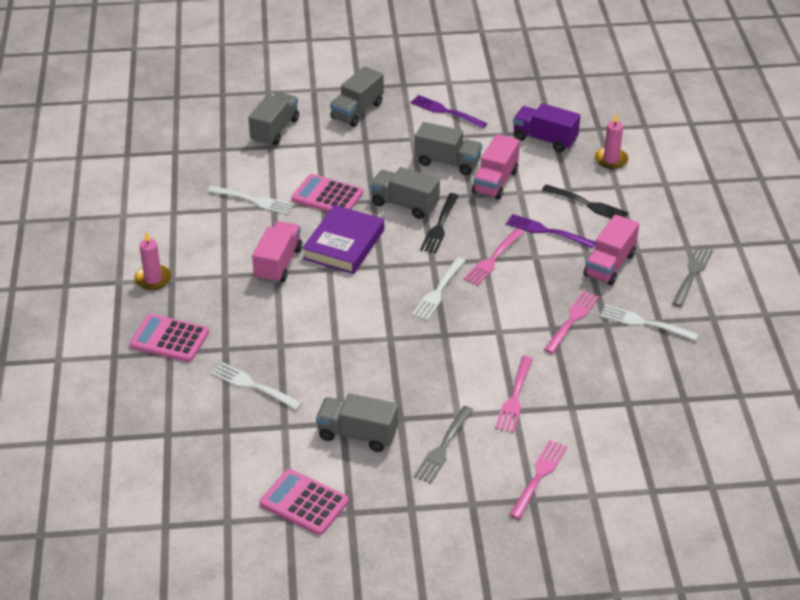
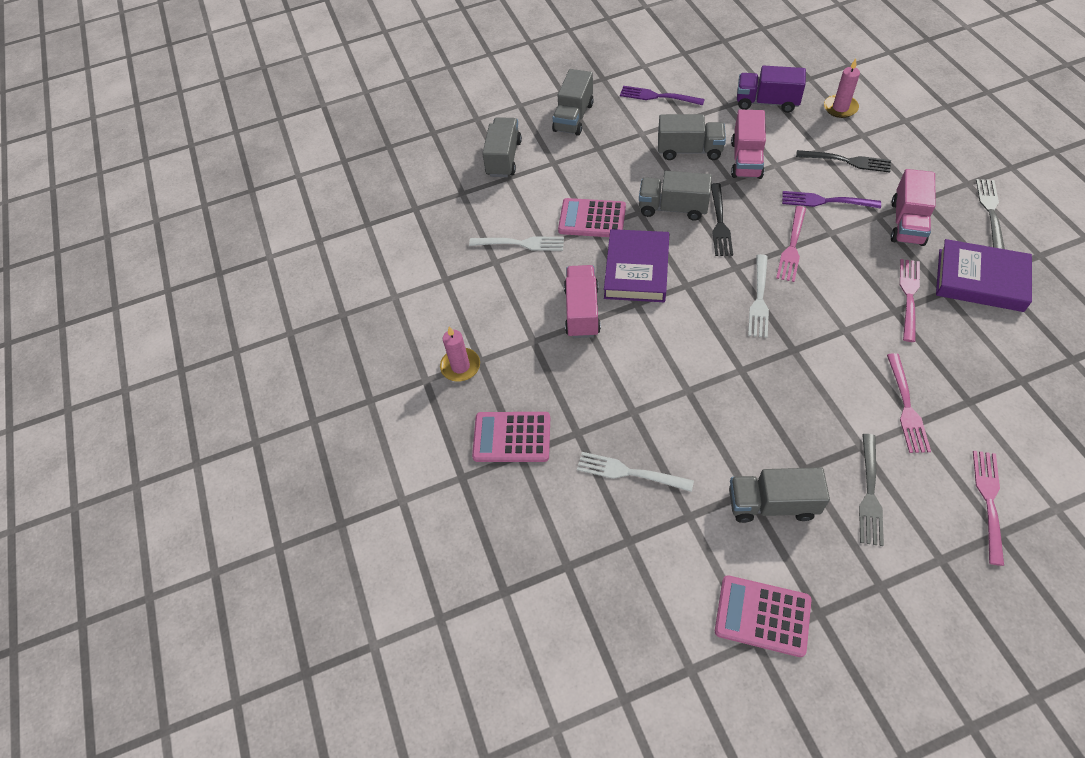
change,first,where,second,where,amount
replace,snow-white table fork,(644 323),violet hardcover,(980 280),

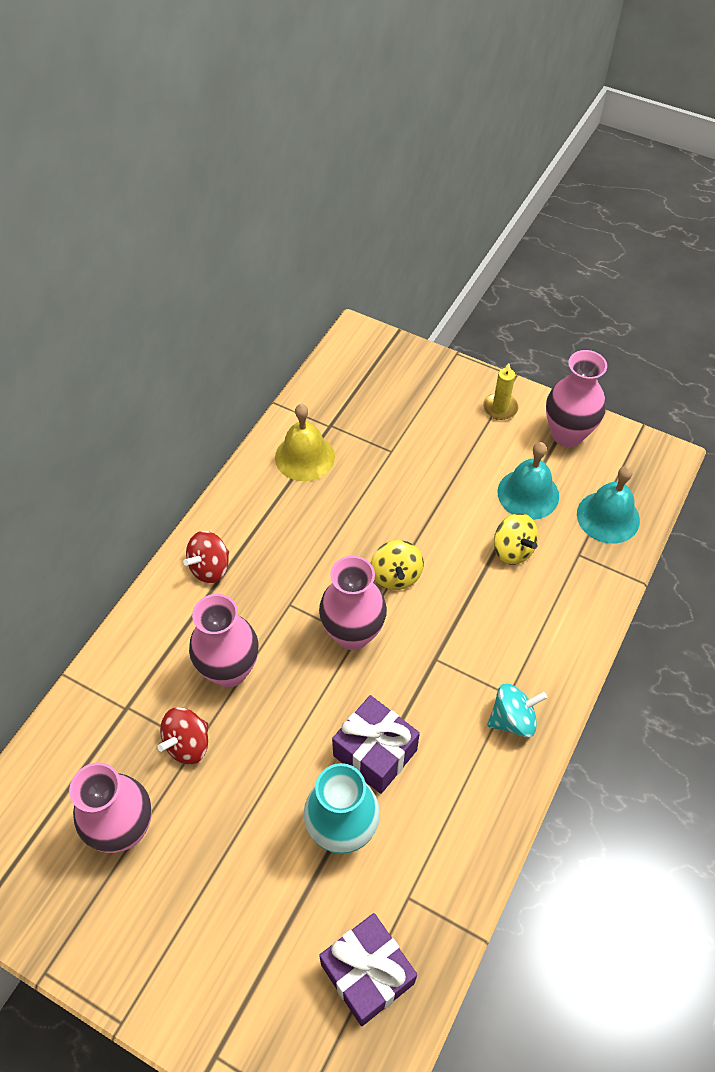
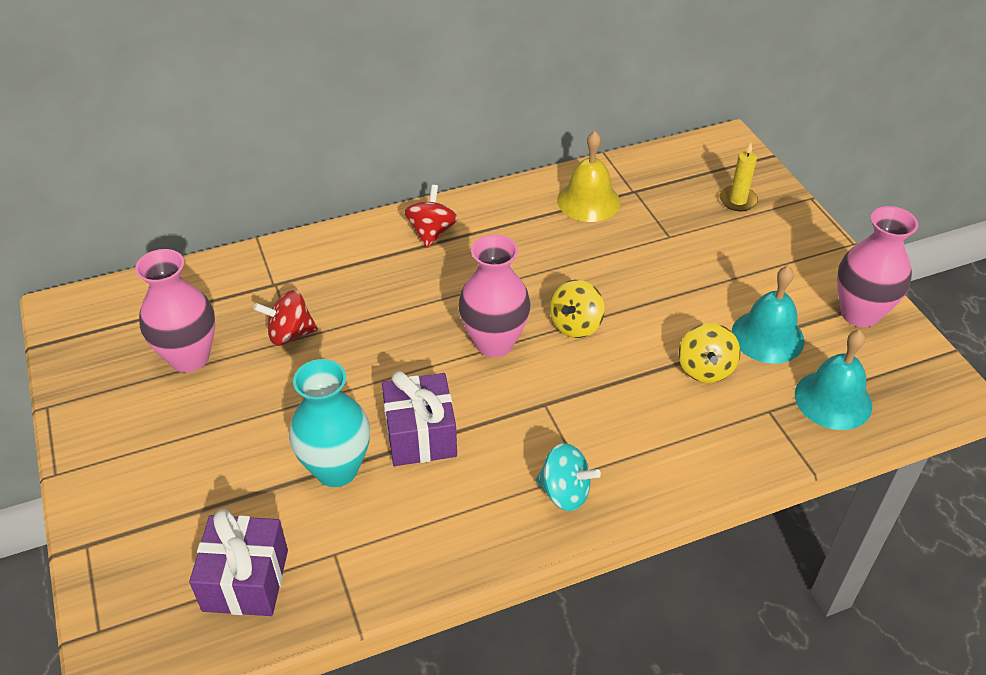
change,first,where,second,where,amount
delete,rosy tall vase,(229 670),,,
move,golden pillar candle,(500 408),,(737 200),
rotate,crimson whirligig,(210 567),,(431 232),105 degrees clockwise

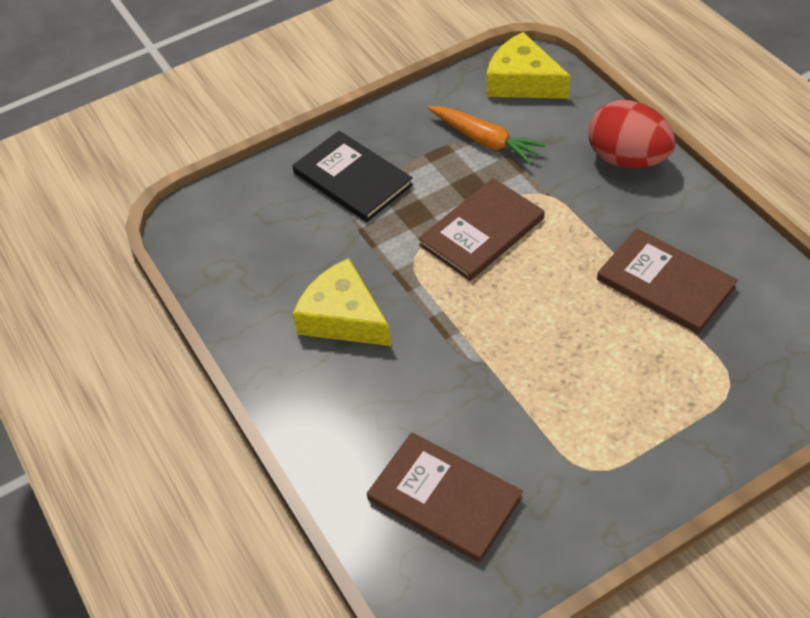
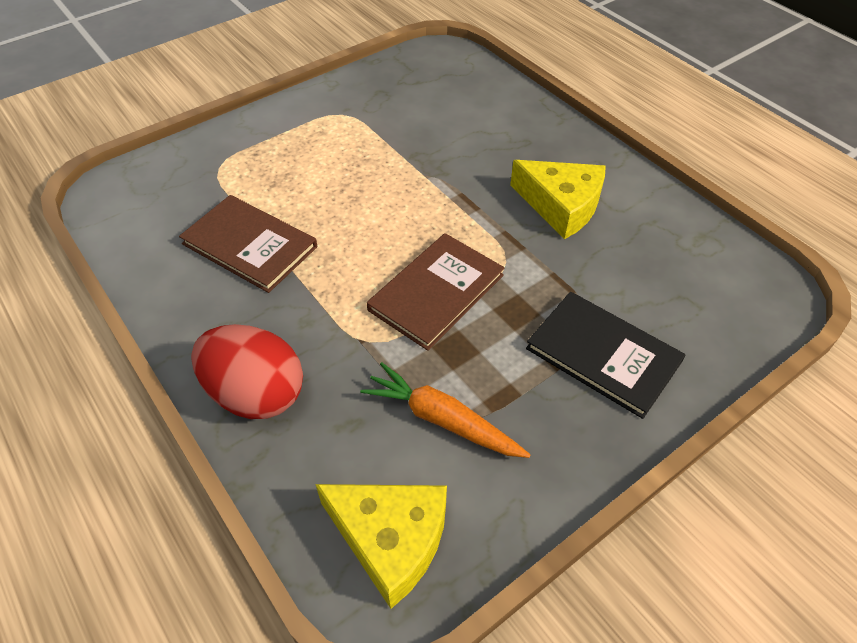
change,first,where,second,where,amount
delete,dark brown hardcover,(444 498),,,

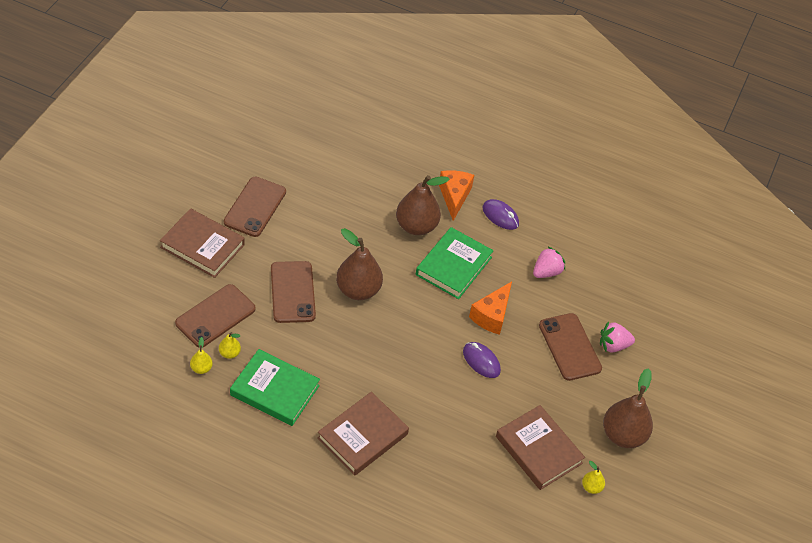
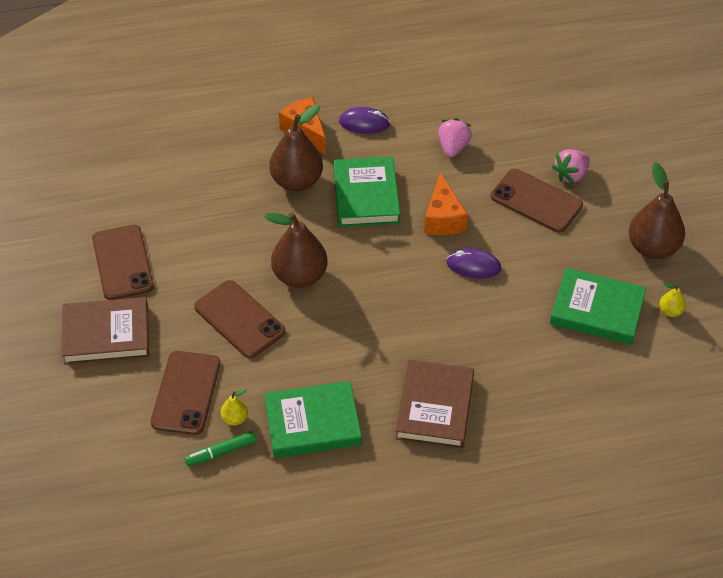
change,first,where,second,where,amount
replace,golden toy pear,(201 368),green marker pen,(221 452),
recolor,dark brown hardcover,(538 450),green hardcover,(597 310),

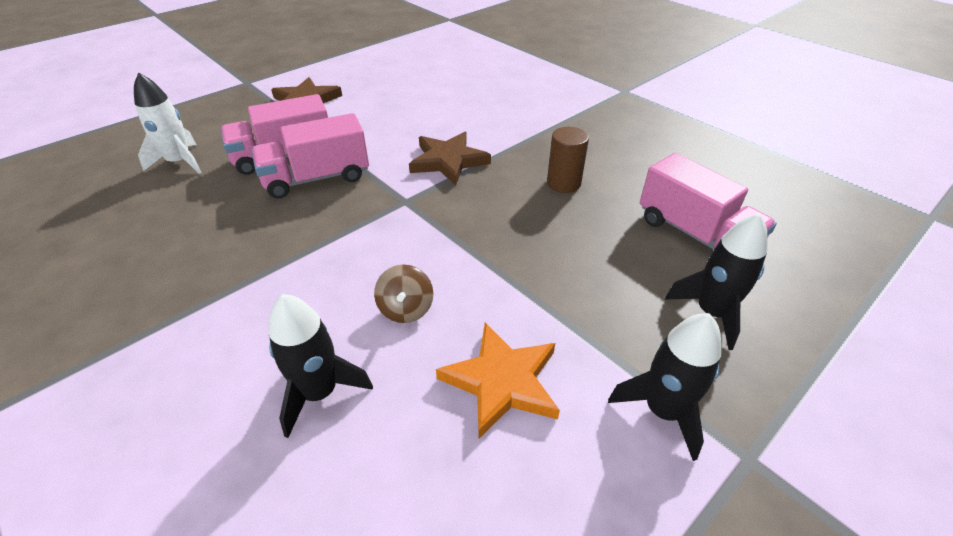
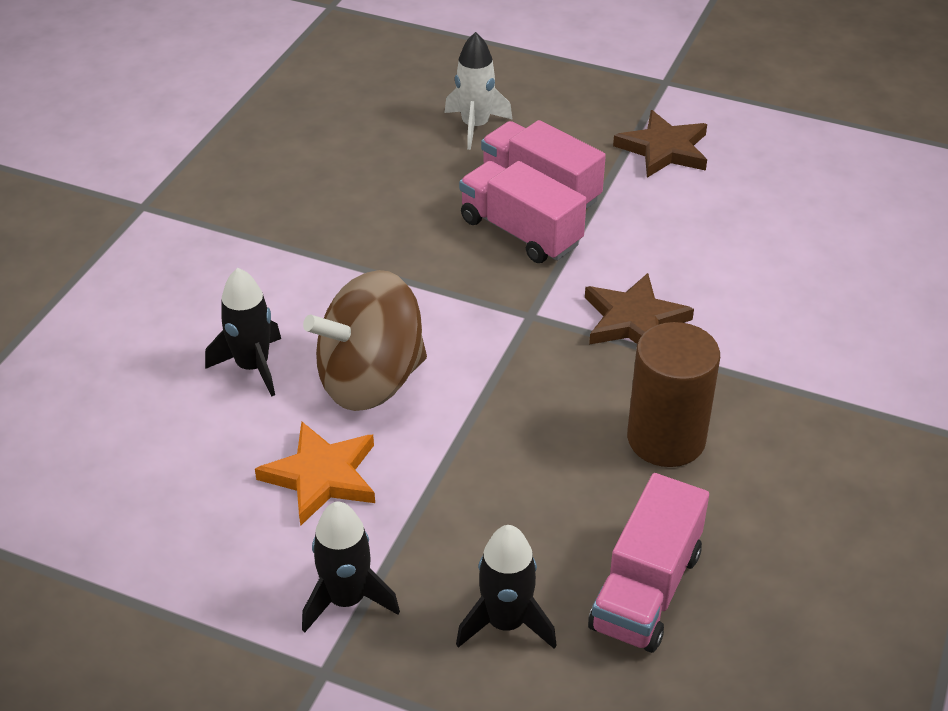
change,first,where,second,where,amount
resize,dark brown whirligig,(406 309),,(371 380),x2.33
resize,dark brown cylinder shape,(563 183),,(666 439),x1.63

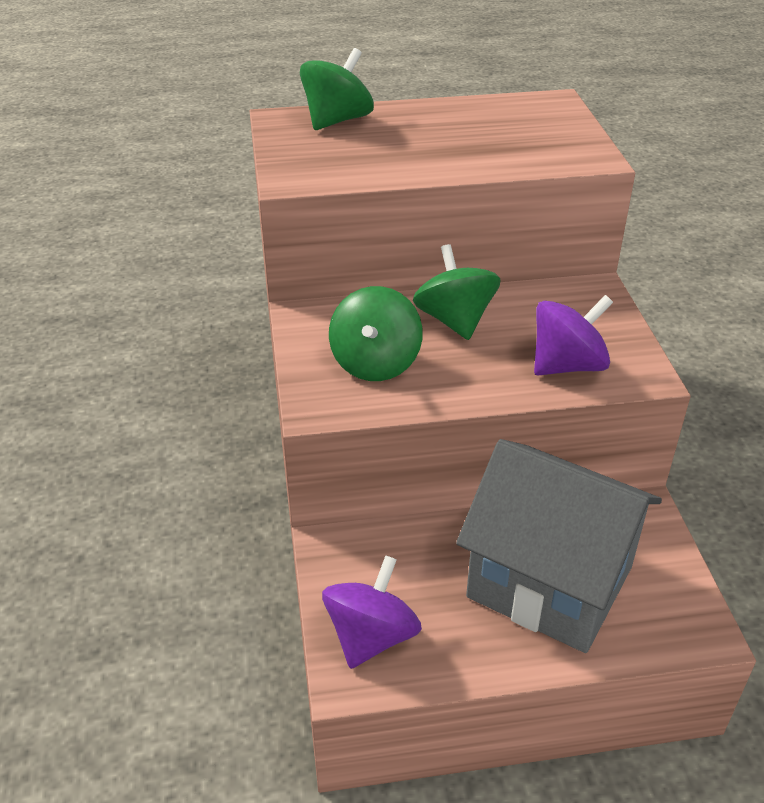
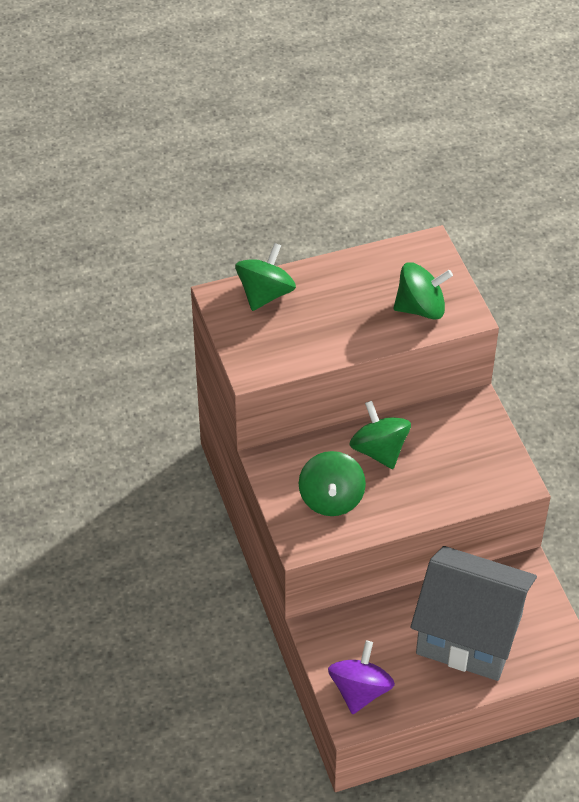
change,first,where,second,where,amount
delete,violet whirligig,(567 365),,,
insert,,,green whirligig,(421 308),

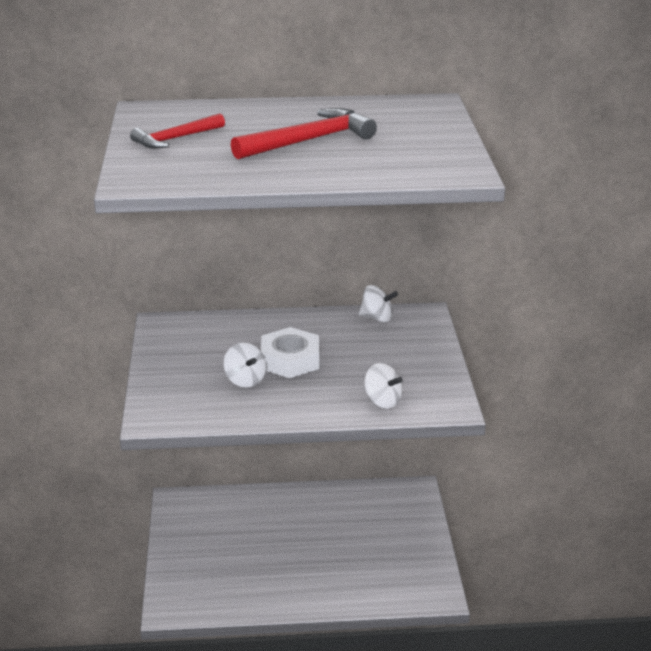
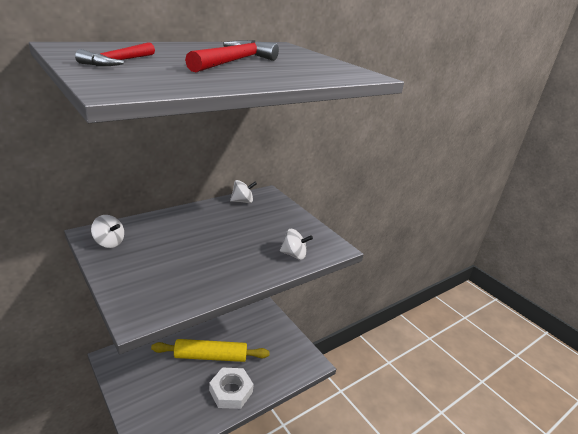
change,first,where,second,where,amount
insert,,,golden pastry roller,(211 356),
move,snow-white whirligig,(245 380),,(109 242),
move,snow-white nut,(290 360),,(231 391),

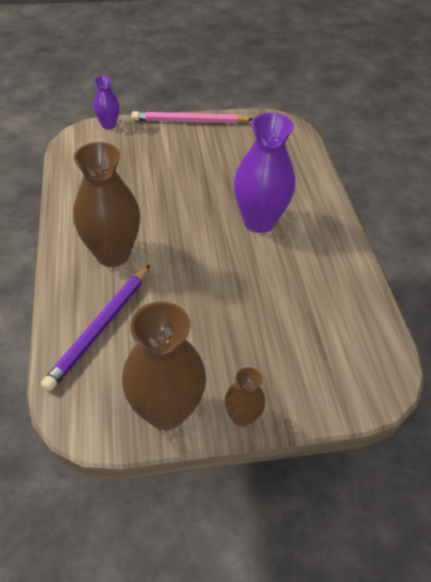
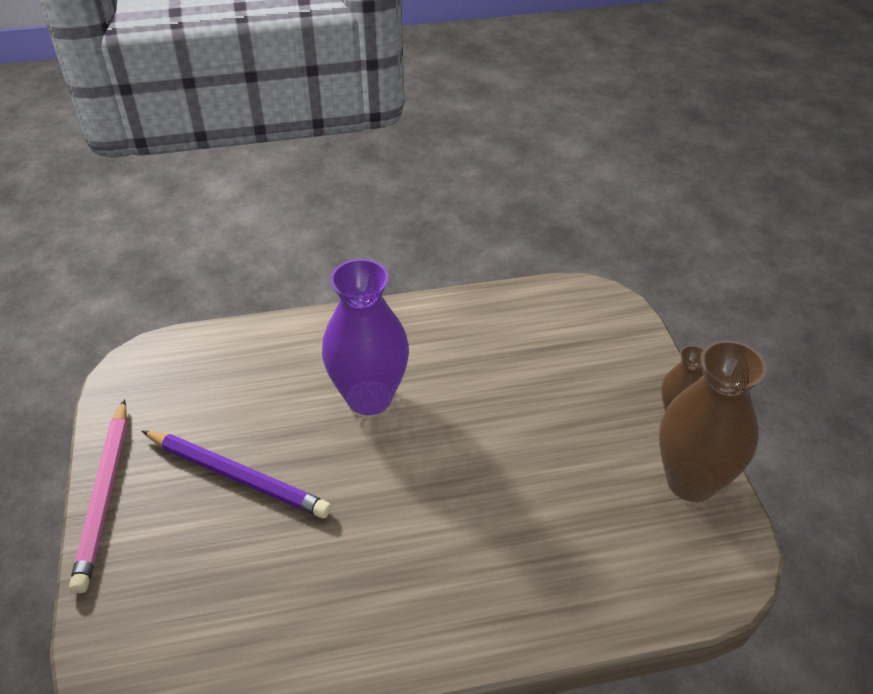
change,first,where,second,where,amount
delete,dark brown tall vase,(113 254),,,
delete,violet tall vase,(108 125),,,
move,violet lead pencil,(100 327),,(238 476),

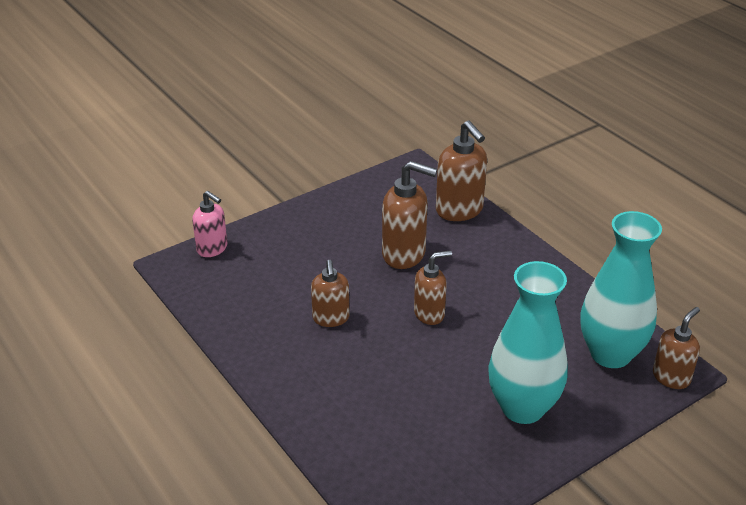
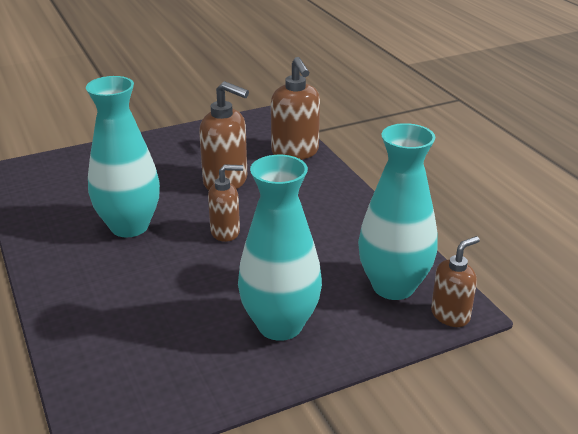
change,first,where,second,where,amount
delete,rosy pump bottle,(212 249),,,
replace,dark brown pump bottle,(331 318),turquoise tall vase,(129 226),

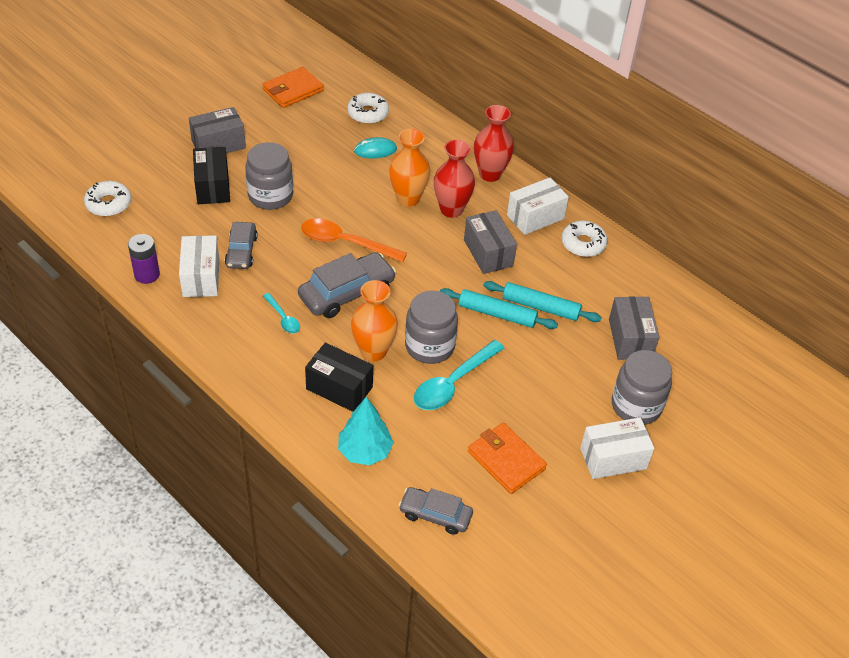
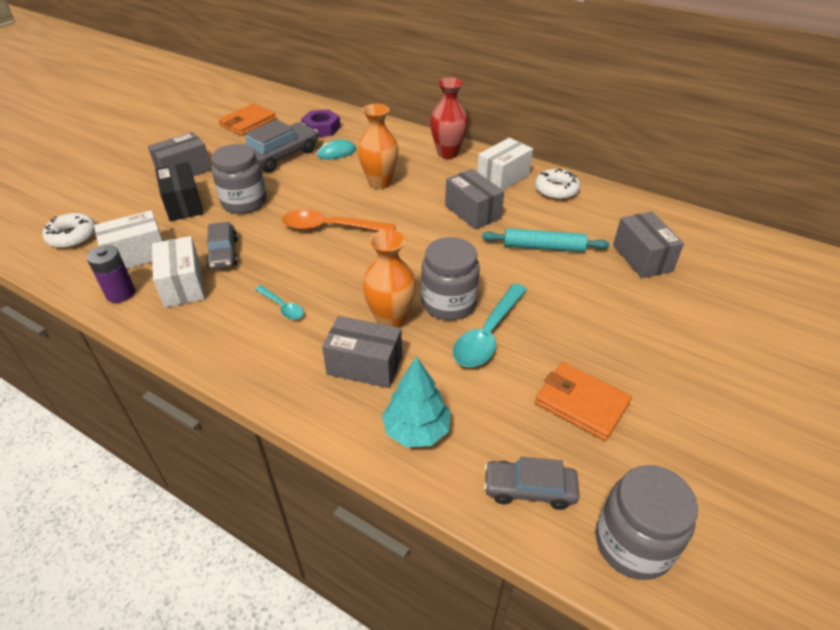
change,first,where,second,where,amount
delete,crimson tall vase,(451 209),,,
delete,turquoise pastry roller,(497 314),,,
move,gray car,(347 293),,(280 156),
move,snow-white package,(613 458),,(137 255),
move,gray jar,(636 406),,(633 543),
replace,snow-white donut,(368 113),violet nut,(321 128),
recolor,ebony package,(339 388),gray package,(365 365),

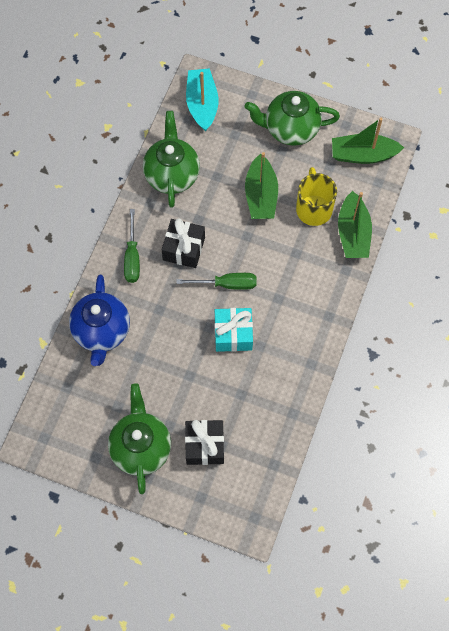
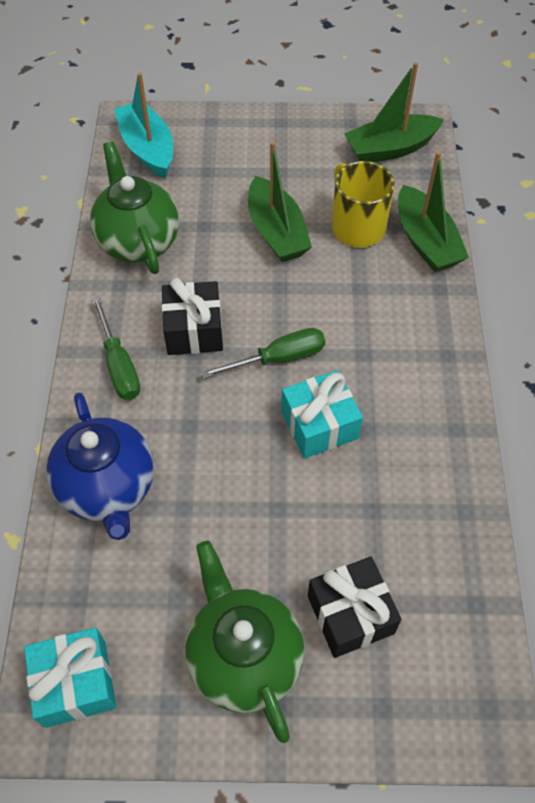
change,first,where,second,where,amount
delete,green china teapot,(290 129),,,
insert,,,turquoise gift,(76 683),

